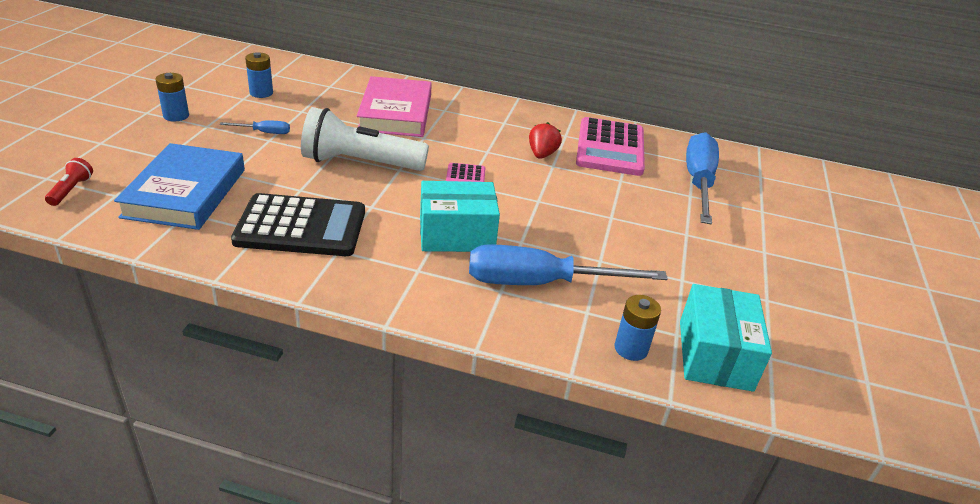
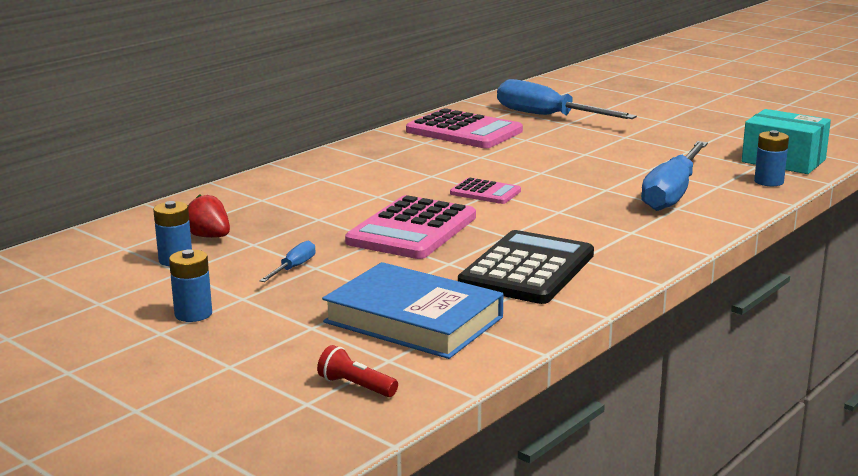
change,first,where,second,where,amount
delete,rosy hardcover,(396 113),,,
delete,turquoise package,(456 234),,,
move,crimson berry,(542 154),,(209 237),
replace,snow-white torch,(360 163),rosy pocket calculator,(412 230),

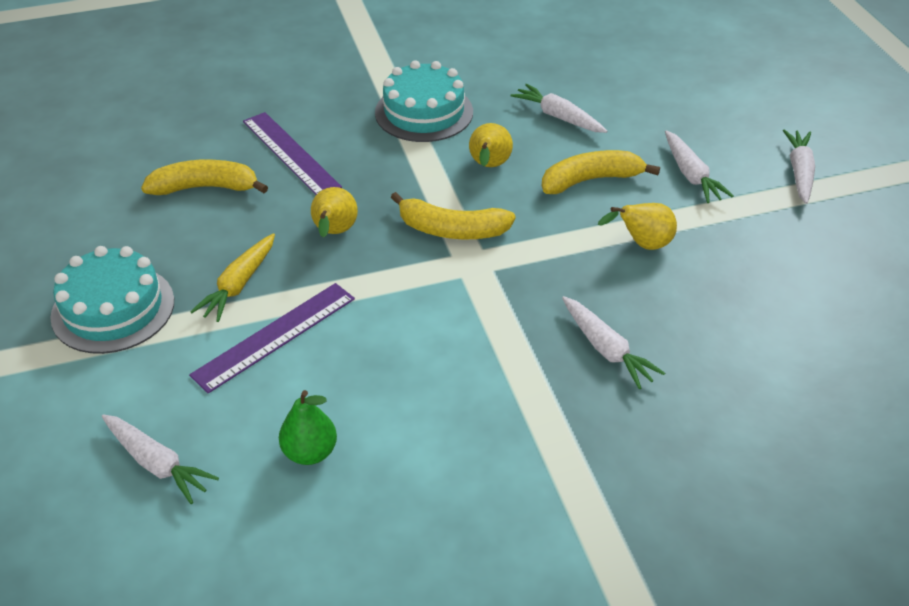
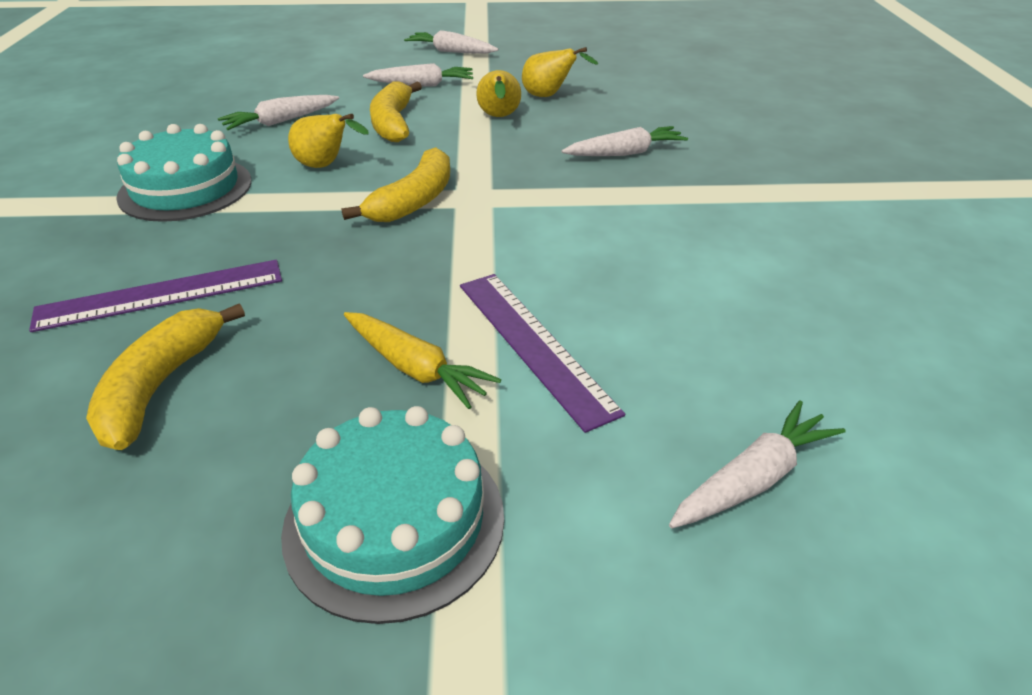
change,first,where,second,where,amount
delete,green toy pear,(310 452),,,
move,golden toy pear,(334 233),,(549 96),

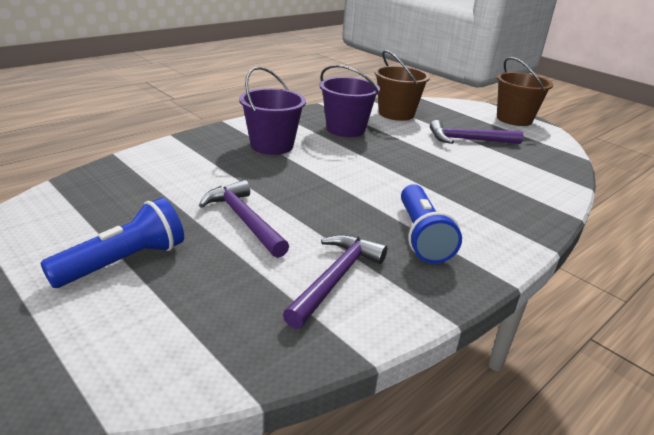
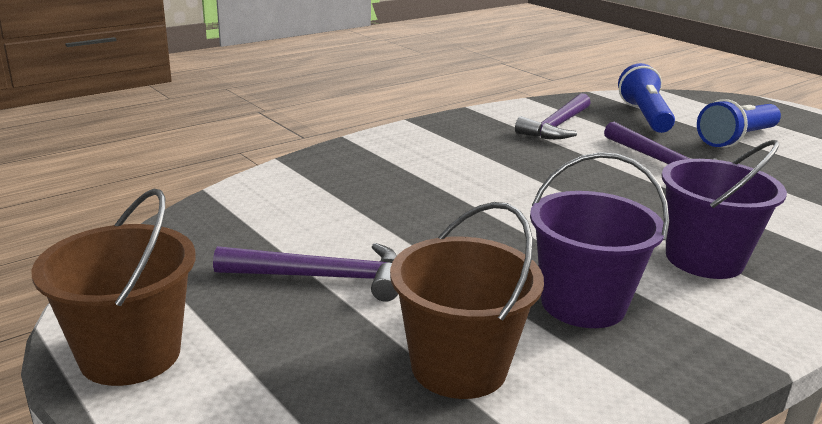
change,first,where,second,where,amount
move,blue torch,(422 236),,(644 116),

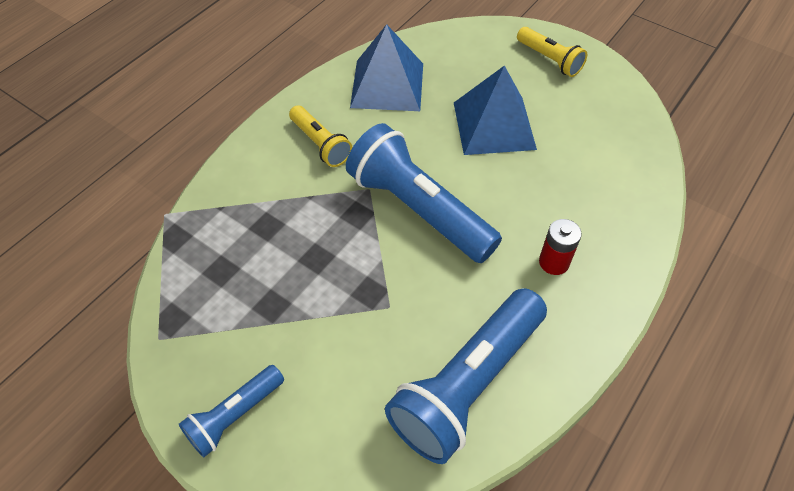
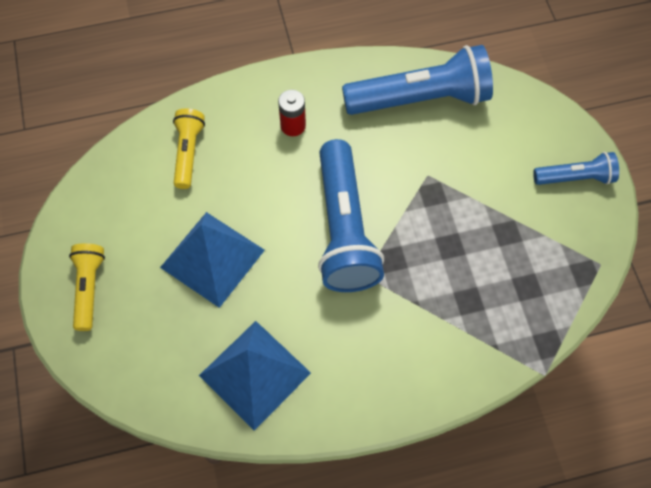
change,first,where,second,where,amount
move,golden torch,(320 144),,(188 153),

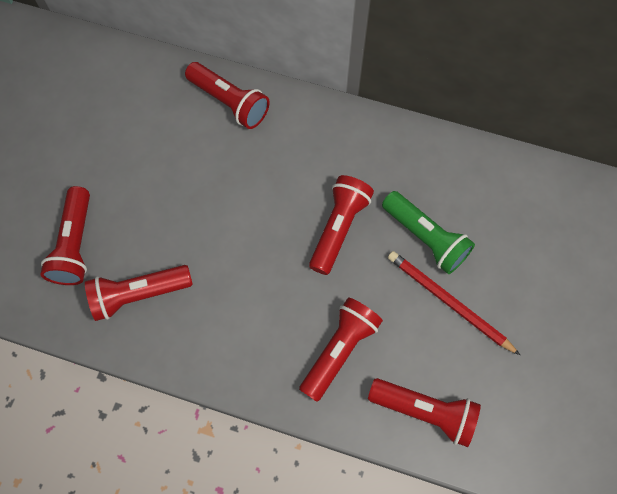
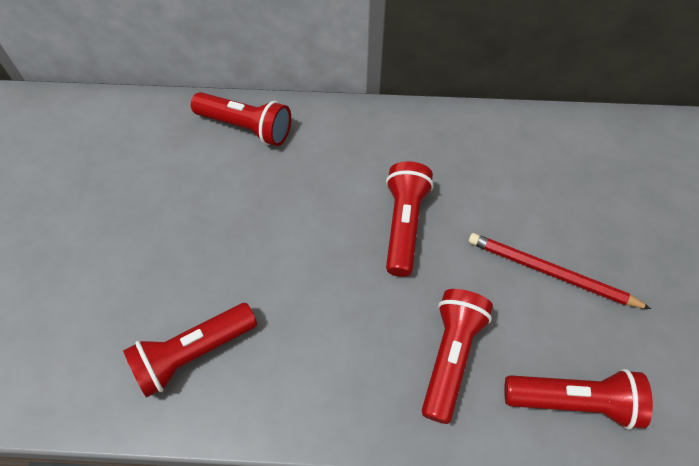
change,first,where,second,where,amount
delete,crimson torch,(75 244),,,
delete,green torch,(425 238),,,

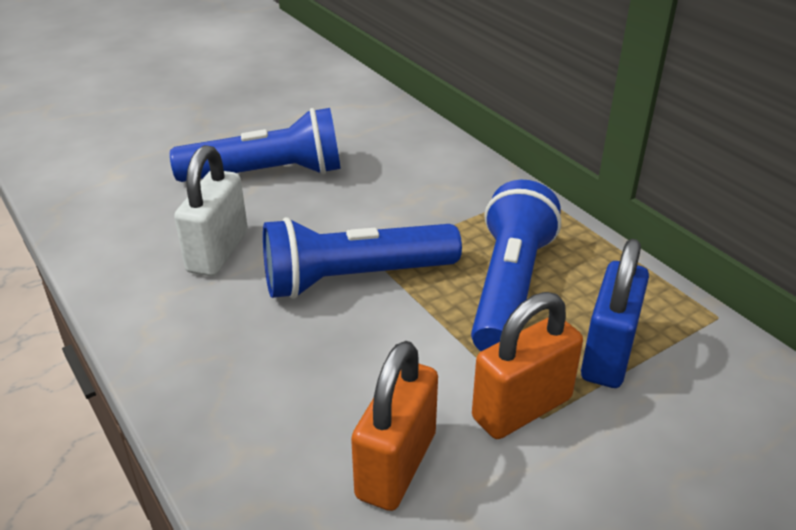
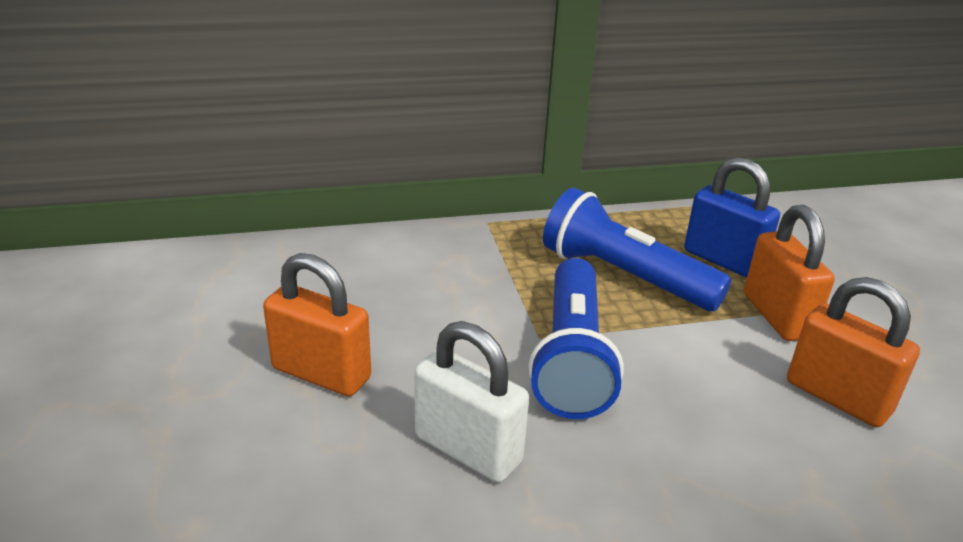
change,first,where,second,where,amount
replace,blue torch,(267 174),orange-coloured padlock,(321 373),

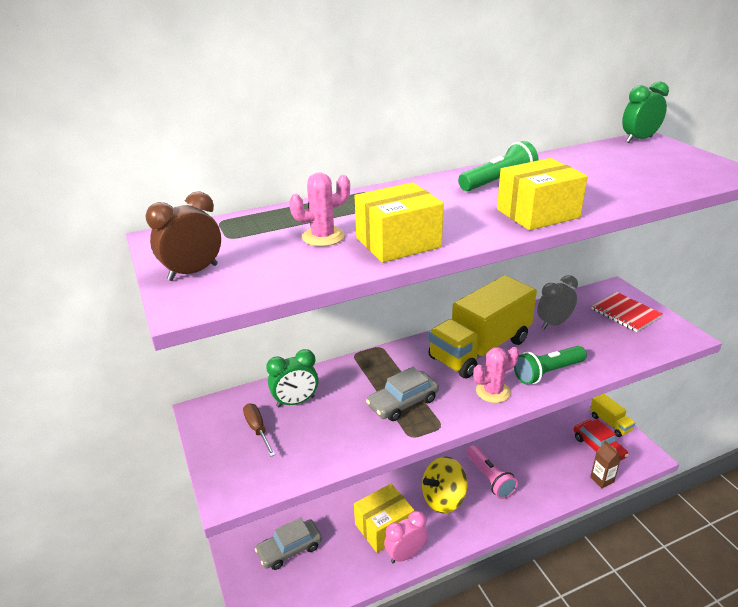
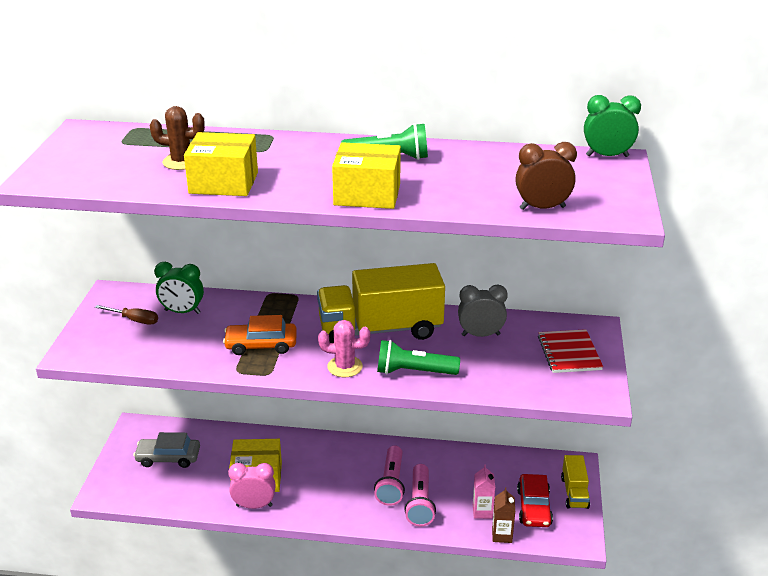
change,first,where,second,where,amount
delete,golden whirligig,(443 499),,,
insert,,,rosy torch,(420 503),
insert,,,rosy milk carton,(482 511),
move,dark brown bedside clock,(193 272),,(542 208),
recolor,rosy prickly plant,(323 237),dark brown prickly plant,(181 162),
recolor,gray car,(402 402),orange-coloured car,(261 345),
rotate,dark brown screwdriver,(257 429),,(134 320),105 degrees clockwise

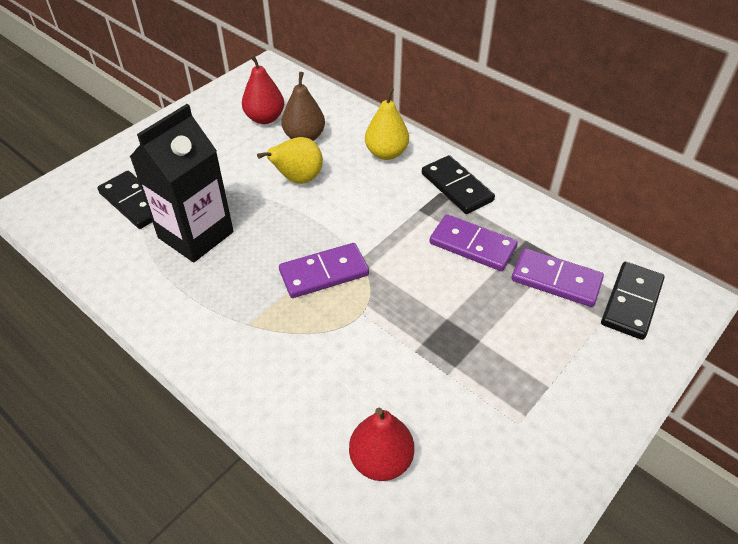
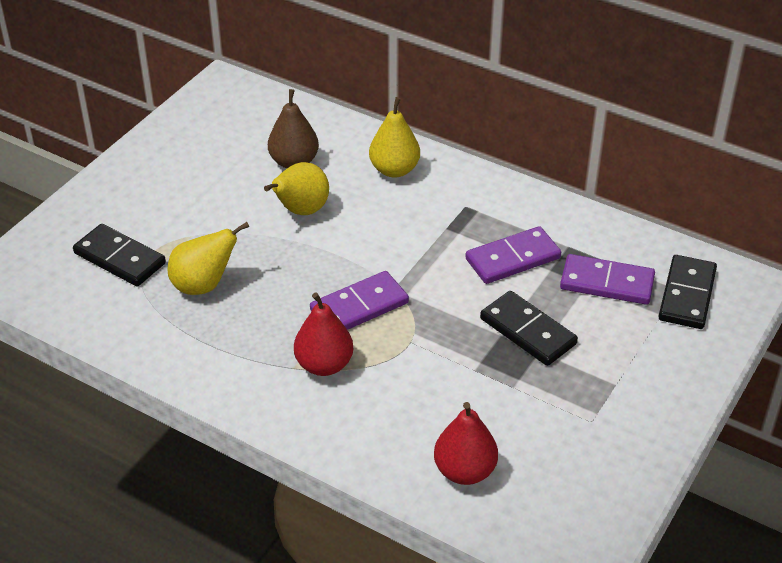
change,first,where,second,where,amount
move,crimson toy pear,(265 118),,(324 365),
move,ebony domino,(456 187),,(527 331),
replace,ebony milk carton,(196 235),golden toy pear,(204 285),
rotate,violet domino,(472 245),,(512 258),45 degrees counterclockwise

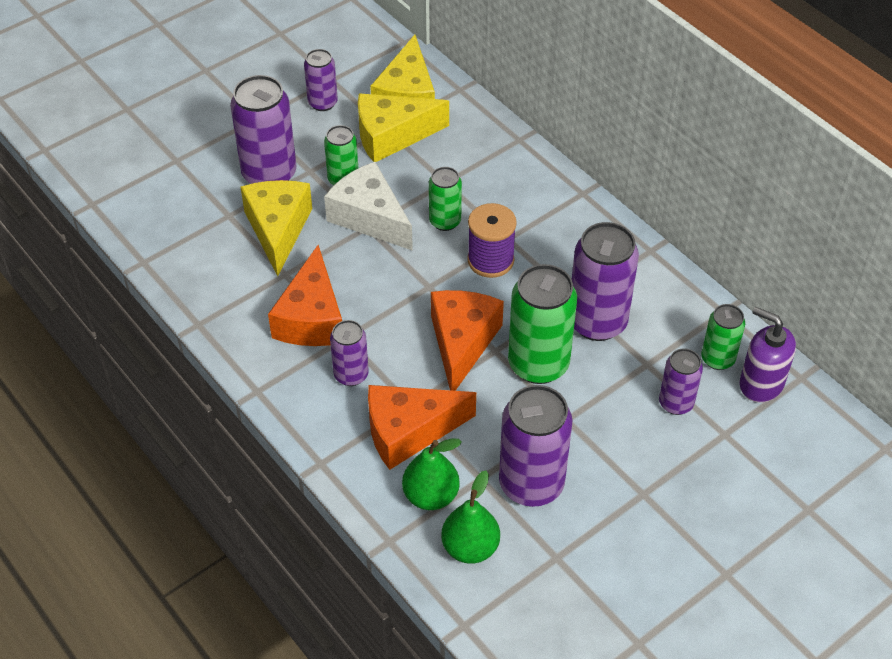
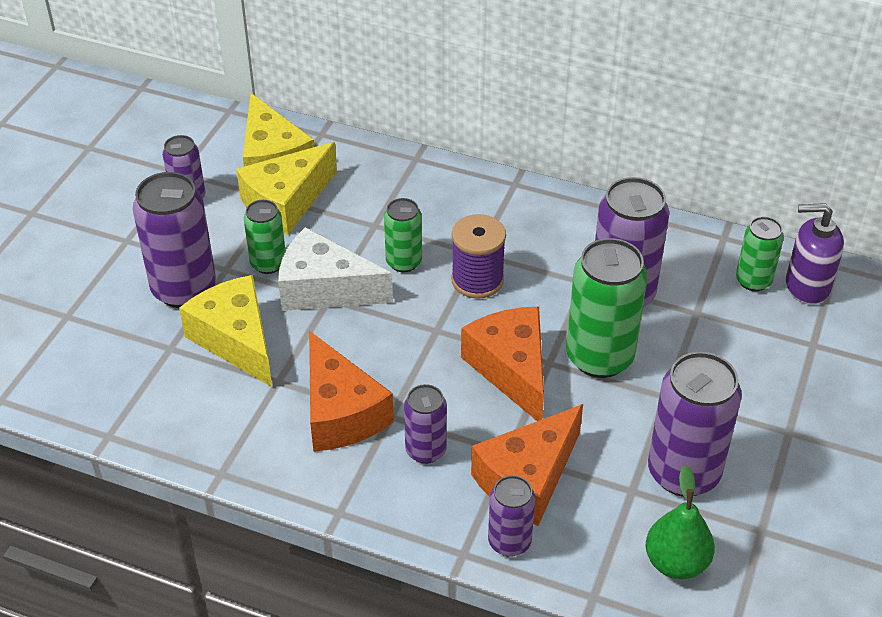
change,first,where,second,where,amount
delete,green toy pear,(431 496),,,
move,violet soda can,(676 403),,(509 542),

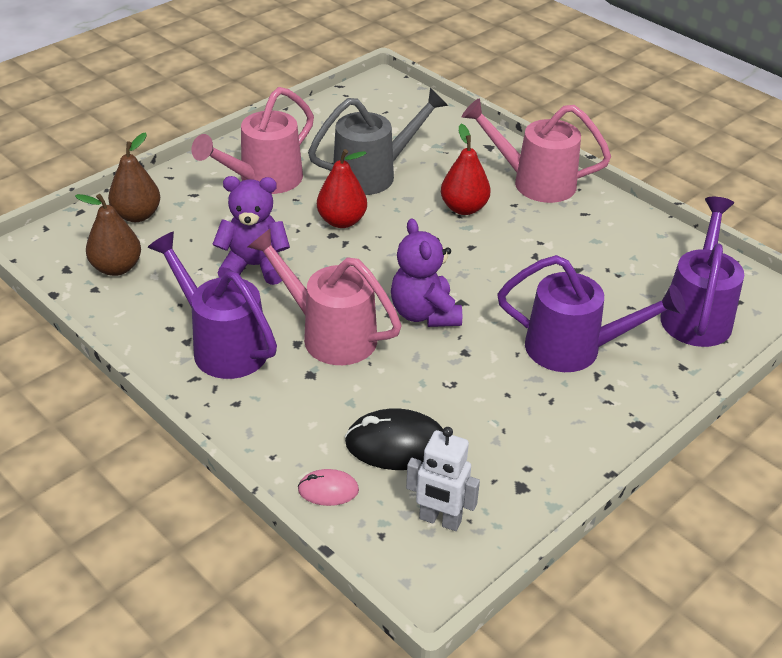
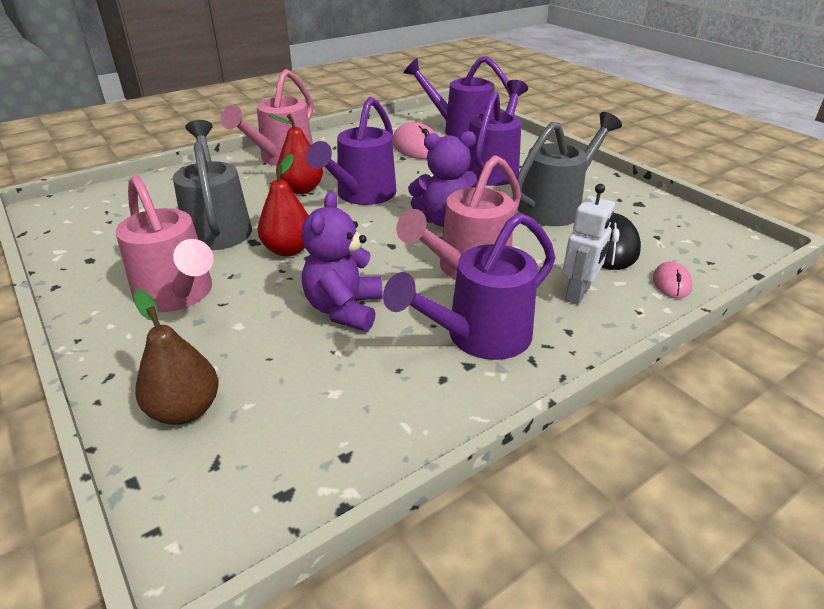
change,first,where,second,where,amount
delete,dark brown toy pear,(116 268),,,
insert,,,violet watering pot,(361 195),
insert,,,rosy computer mouse,(416 147),
insert,,,gray watering pot,(555 207),
move,snow-white robot figure,(440 520),,(578 294),

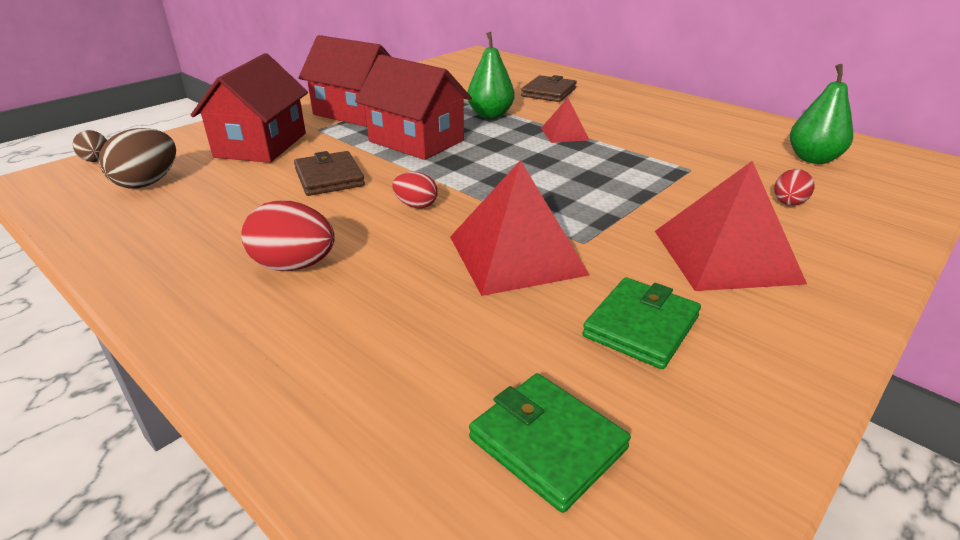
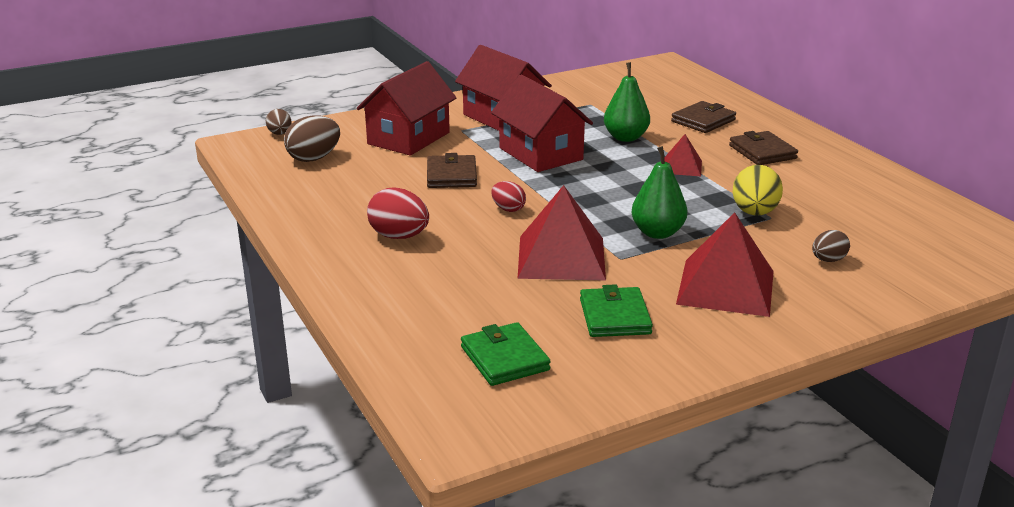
change,first,where,second,where,amount
insert,,,dark brown wallet,(762 152),
insert,,,golden toy egg,(754 213),
move,green toy pear,(813 159),,(657 233),
recolor,crimson toy egg,(788 203),dark brown toy egg,(828 260),
rotate,green wallet,(641 326),,(614 316),60 degrees counterclockwise

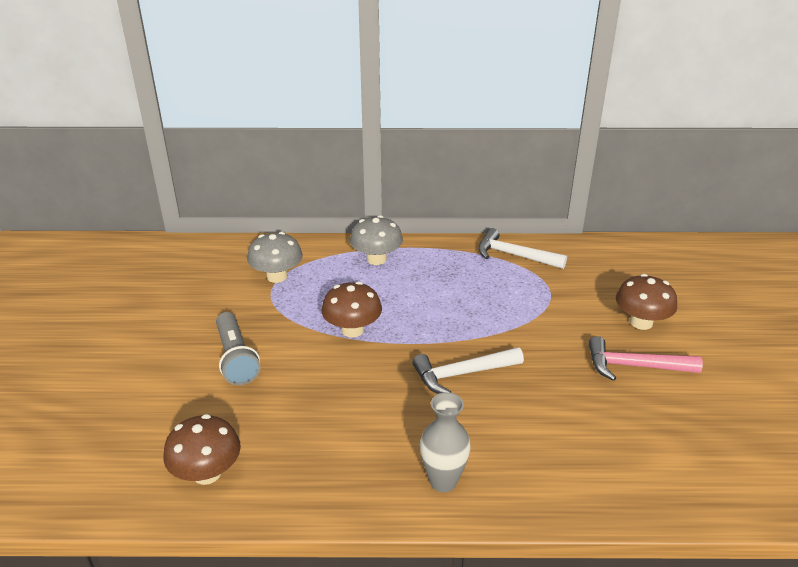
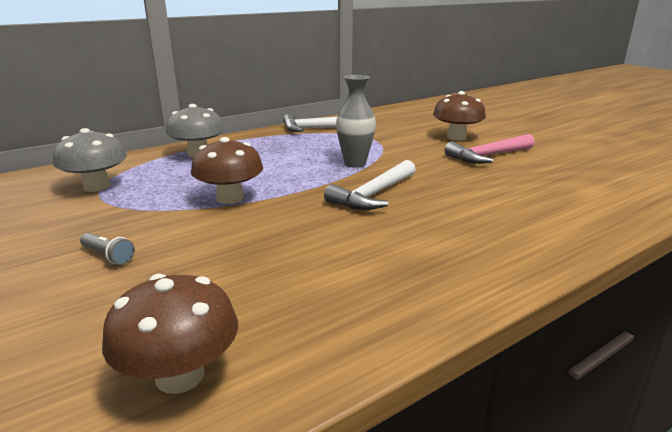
change,first,where,second,where,amount
move,gray tall vase,(443 481),,(355 163),
resize,gray torch,(236 358),,(108 256),x0.50

